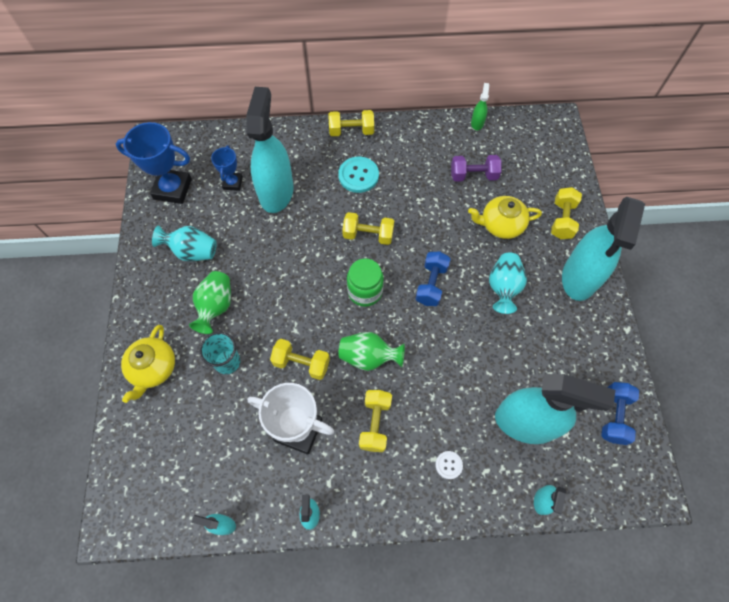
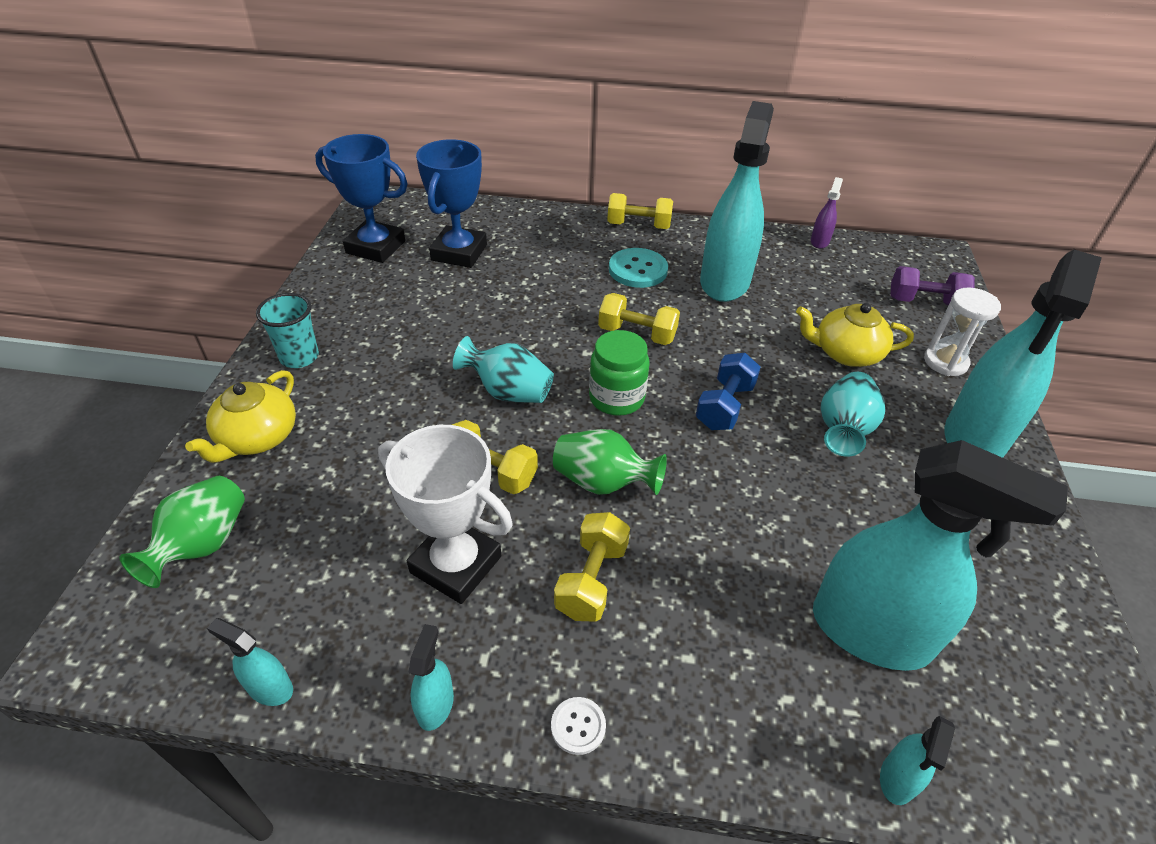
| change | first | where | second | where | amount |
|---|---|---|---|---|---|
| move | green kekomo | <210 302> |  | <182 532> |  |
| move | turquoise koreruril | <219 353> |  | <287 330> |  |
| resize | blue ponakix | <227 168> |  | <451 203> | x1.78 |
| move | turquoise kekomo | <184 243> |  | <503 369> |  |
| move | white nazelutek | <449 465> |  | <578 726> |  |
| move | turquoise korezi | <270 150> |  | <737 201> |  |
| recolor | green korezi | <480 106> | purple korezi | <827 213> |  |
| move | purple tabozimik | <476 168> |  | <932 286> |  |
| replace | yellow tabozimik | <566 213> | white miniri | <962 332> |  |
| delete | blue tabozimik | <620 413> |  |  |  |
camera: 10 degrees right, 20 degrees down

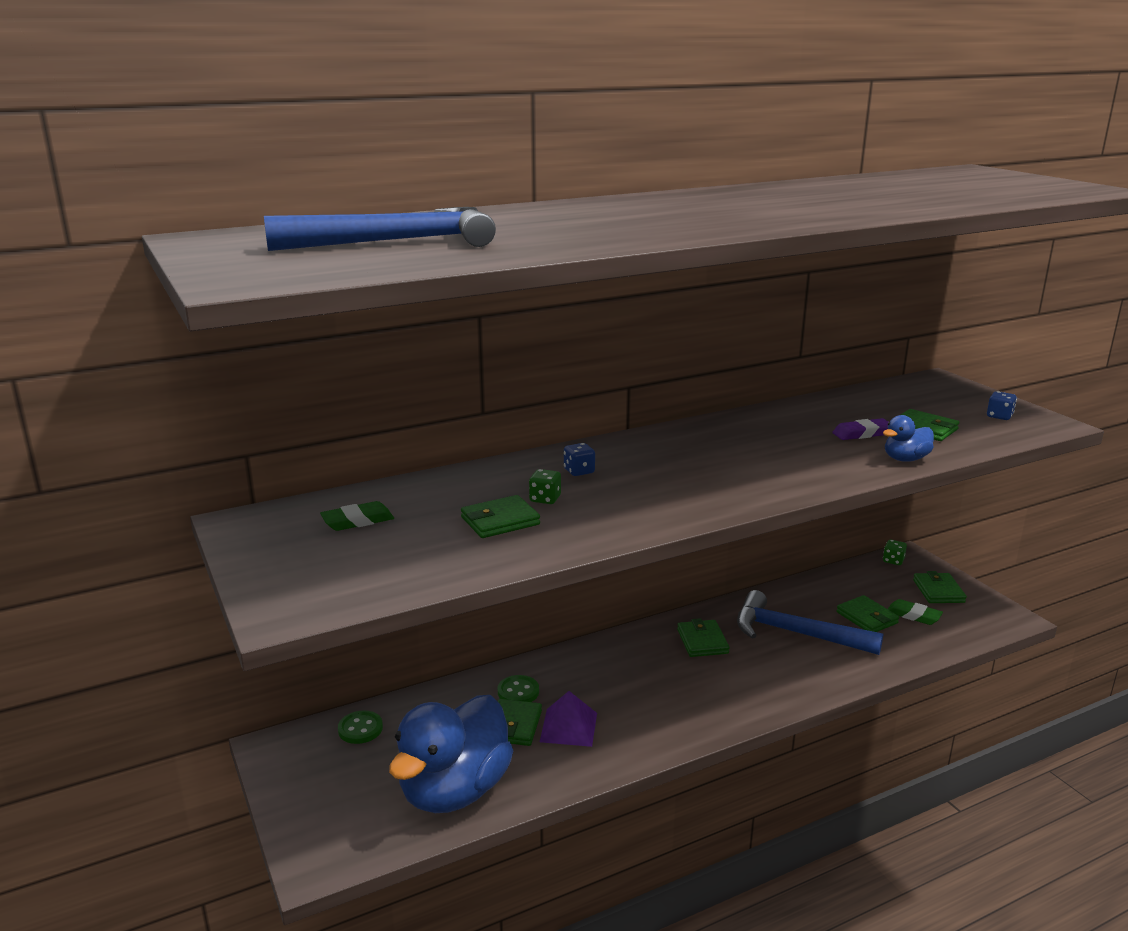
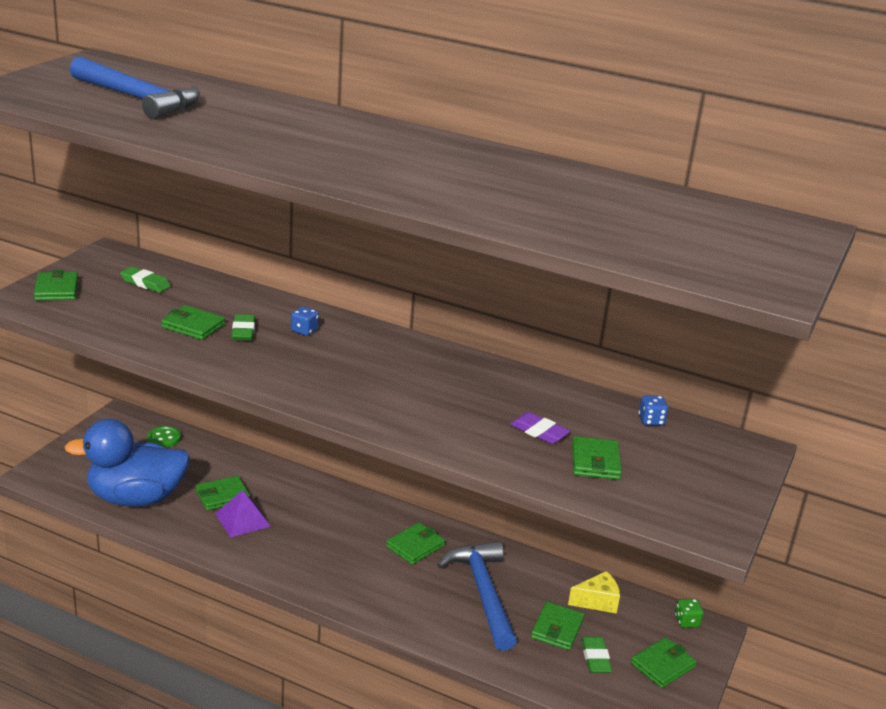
| change | first | where | second | where | amount |
|---|---|---|---|---|---|
| insert |  |  | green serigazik | <56 285> |  |
| replace | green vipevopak | <545 486> | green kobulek | <243 327> |  |
| insert |  |  | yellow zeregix | <594 592> |  |
| move | blue vipevopak | <1002 405> |  | <653 410> |  |
| delete | green nazelutek | <518 688> |  |  |  |
| delete | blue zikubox | <908 438> |  |  |  |
camera: 50 degrees right, 5 degrees up

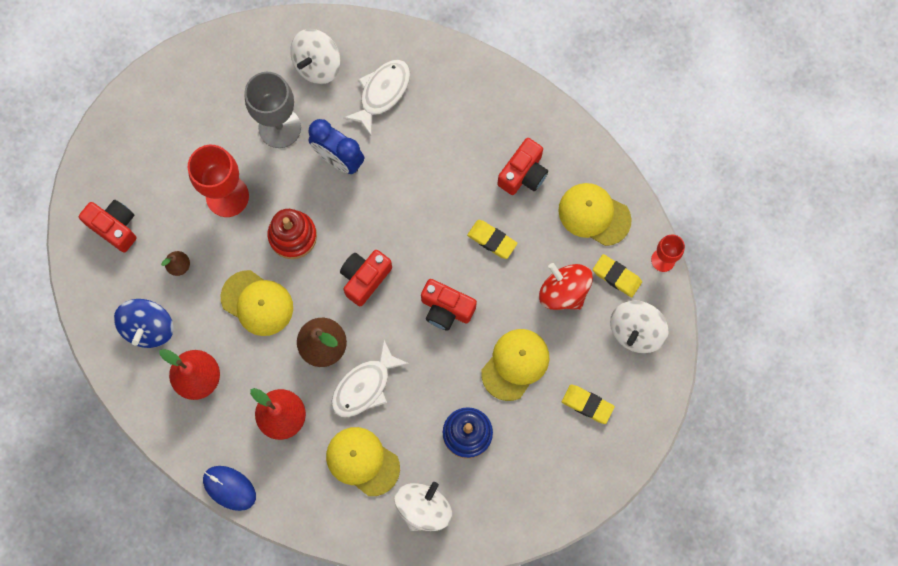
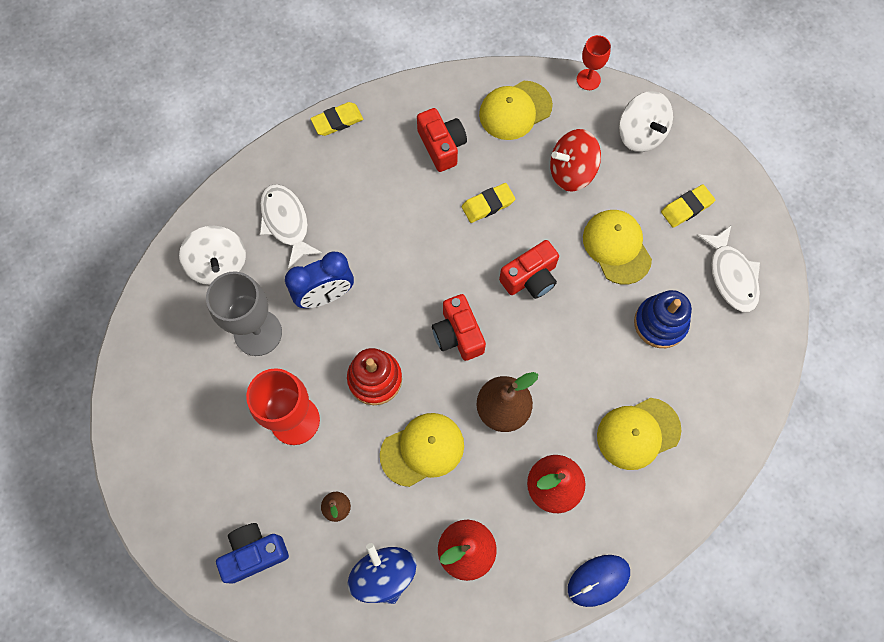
| change | first | where | second | where | amount |
|---|---|---|---|---|---|
| recolor | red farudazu | <107 225> | blue farudazu | <252 553> |  |
| move | yellow kobulek | <617 276> |  | <336 119> |  |
| rotate | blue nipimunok | <144 323> |  | <381 573> | 150 degrees counterclockwise |
| move | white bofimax | <370 378> |  | <728 269> |  |
| delete | white nipimunok | <423 506> |  |  |  |
camera: 60 degrees left, 5 degrees down

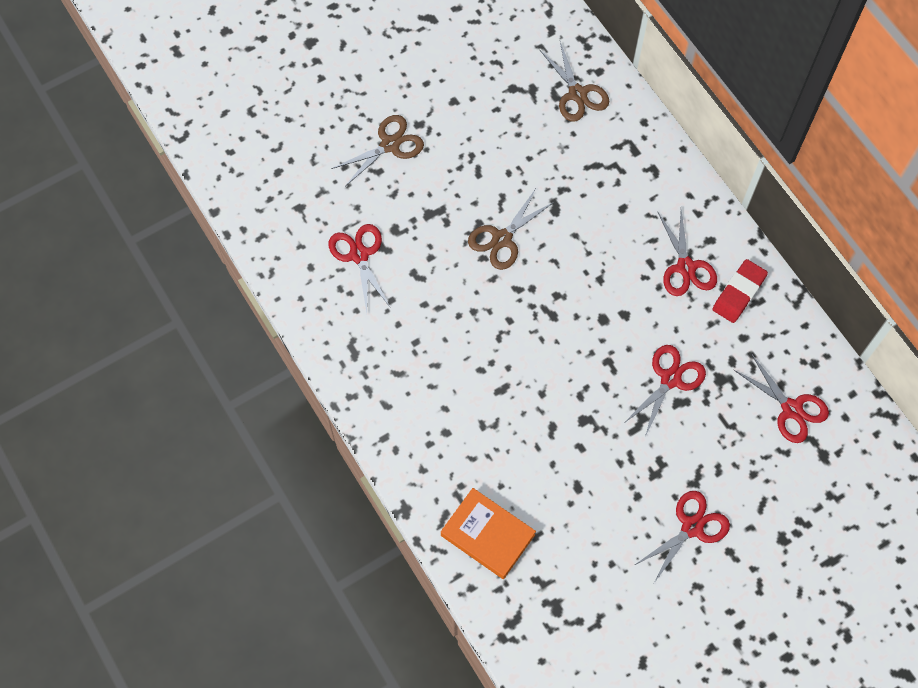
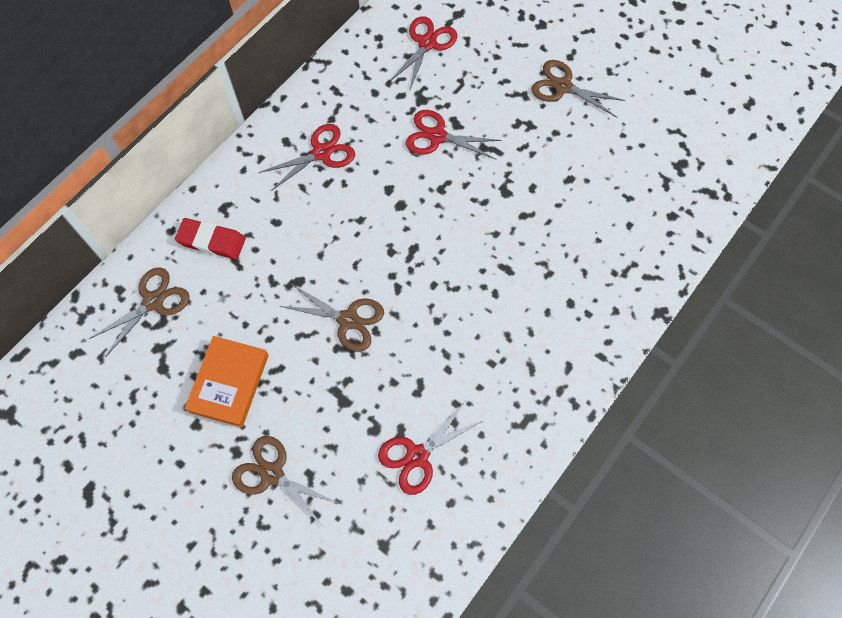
| change | first | where | second | where | amount |
|---|---|---|---|---|---|
| move | red kobulek | <740 291> |  | <210 238> |  |
| move | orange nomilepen | <488 533> |  | <226 382> |  |
| recolor | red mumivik | <682 537> | brown mumivik | <578 88> |  |
camera: 110 degrees left, 0 degrees up

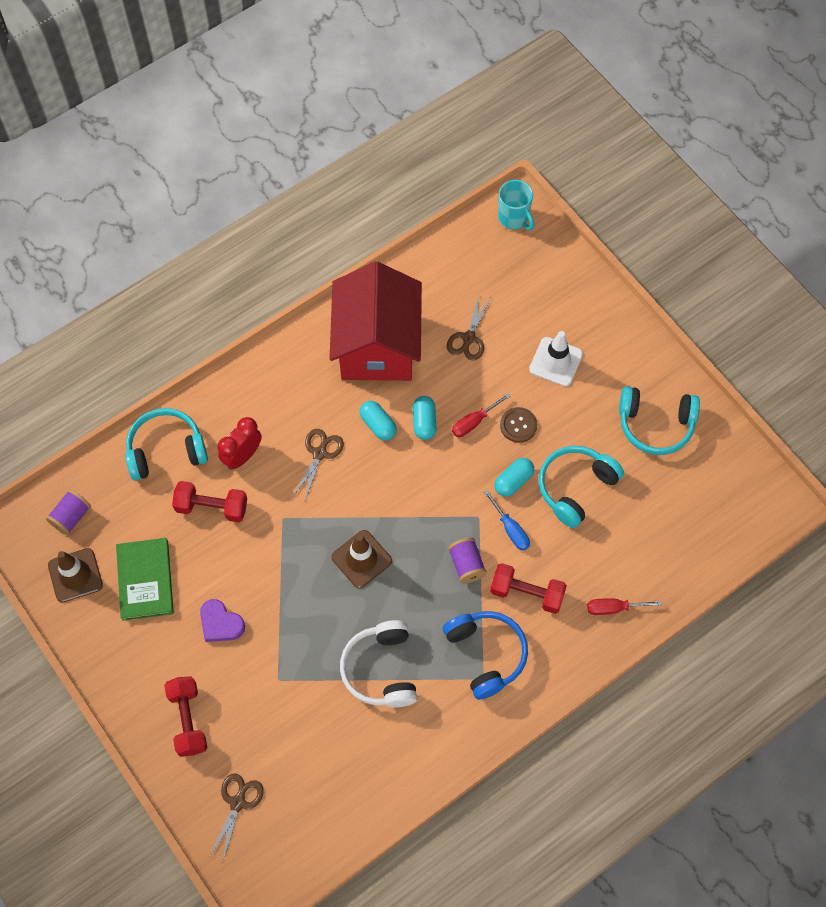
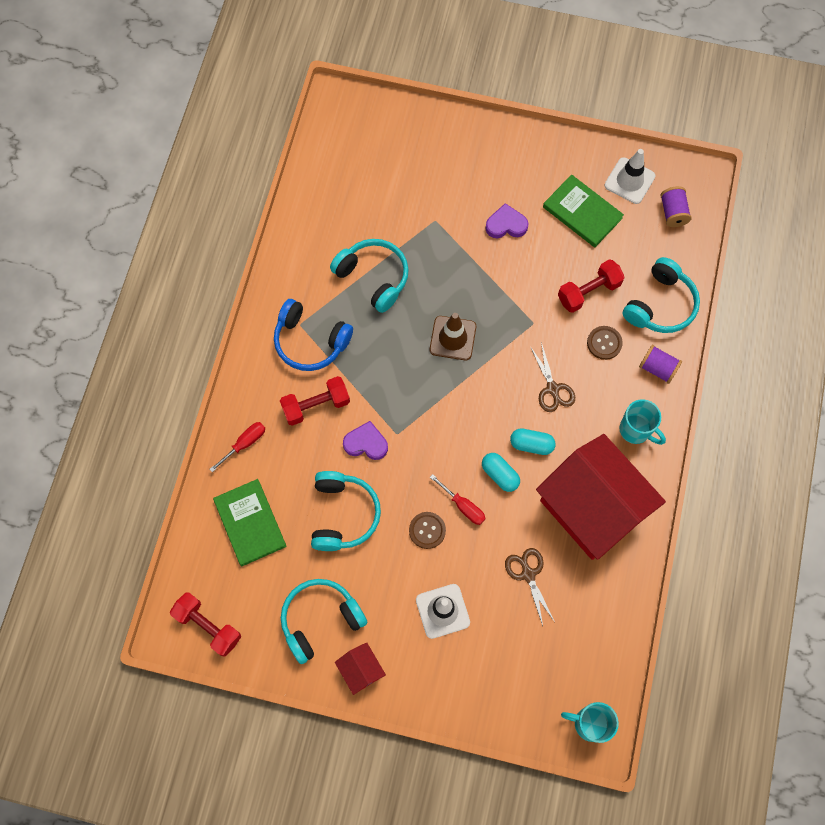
| change | first | where | second | where | amount |
|---|---|---|---|---|---|
| move | red tabozimik | <185 716> |  | <205 624> |  |
| insert |  |  | green nomilepen | <250 522> |  |
| recolor | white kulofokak | <378 663> | turquoise kulofokak | <369 276> |  |
| insert |  |  | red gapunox | <360 669> |  |
| replace | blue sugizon | <507 520> | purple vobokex | <365 440> |  |
| rotate | red sugizon | <481 415> |  | <458 499> | 120 degrees clockwise |
| replace | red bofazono | <240 443> | brown nazelutek | <605 343> |  |
| recolor | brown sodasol | <75 575> | white sodasol | <630 176> |  |
| insert |  |  | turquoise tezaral | <642 422> |  |
| move | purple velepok | <467 560> |  | <660 364> |  |
| delete | brown mumivik | <237 817> |  |  |  |
| delete | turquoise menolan | <514 477> |  |  |  |
camera: 140 degrees right, 5 degrees up

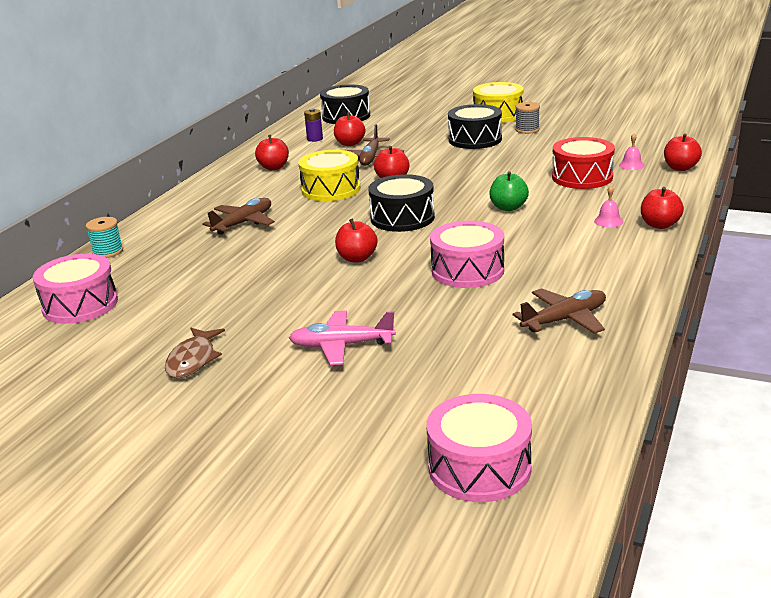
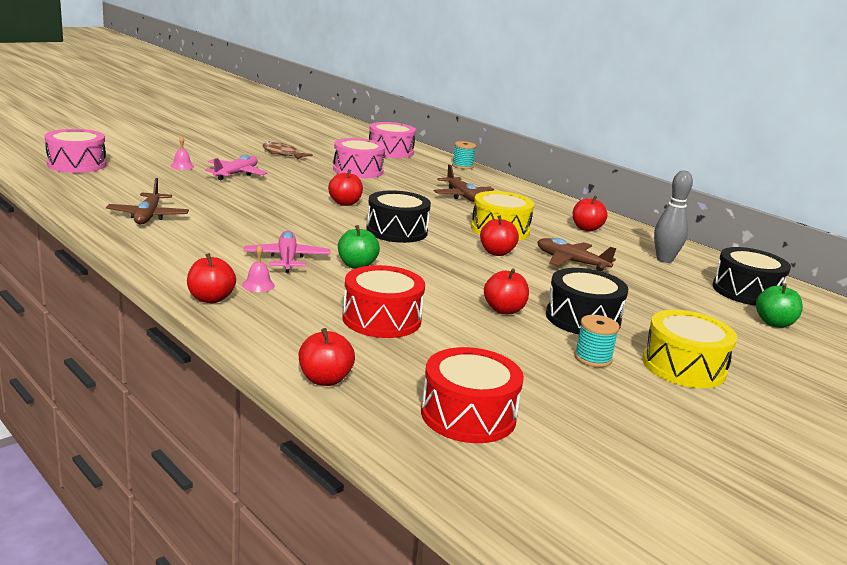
| change | first | where | second | where | amount |
|---|---|---|---|---|---|
| move | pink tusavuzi | <632 151> |  | <182 153> |  |
| insert |  |  | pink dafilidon | <287 252> |  |
| move | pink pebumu | <467 254> |  | <359 158> |  |
| insert |  |  | red pebumu | <472 395> |  |
| move | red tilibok | <349 129> |  | <506 291> |  |
| recolor | grey velepok | <527 118> | turquoise velepok | <597 341> |  |
| replace | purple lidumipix | <313 125> | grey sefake | <673 216> |  |
| insert |  |  | green tilibok | <779 305> |  |
camera: 110 degrees right, 5 degrees down

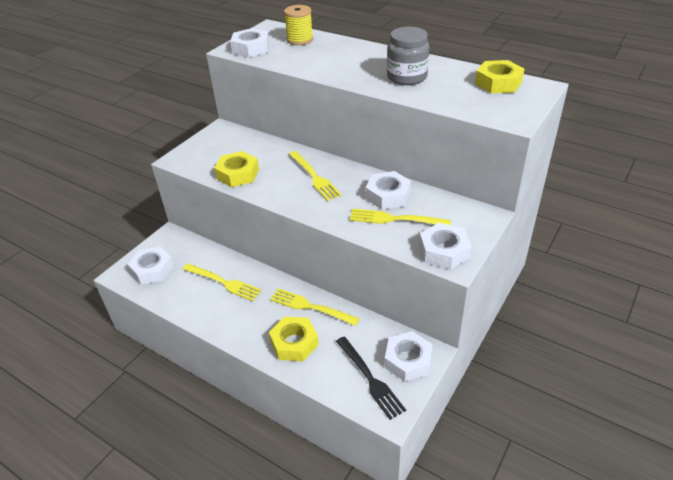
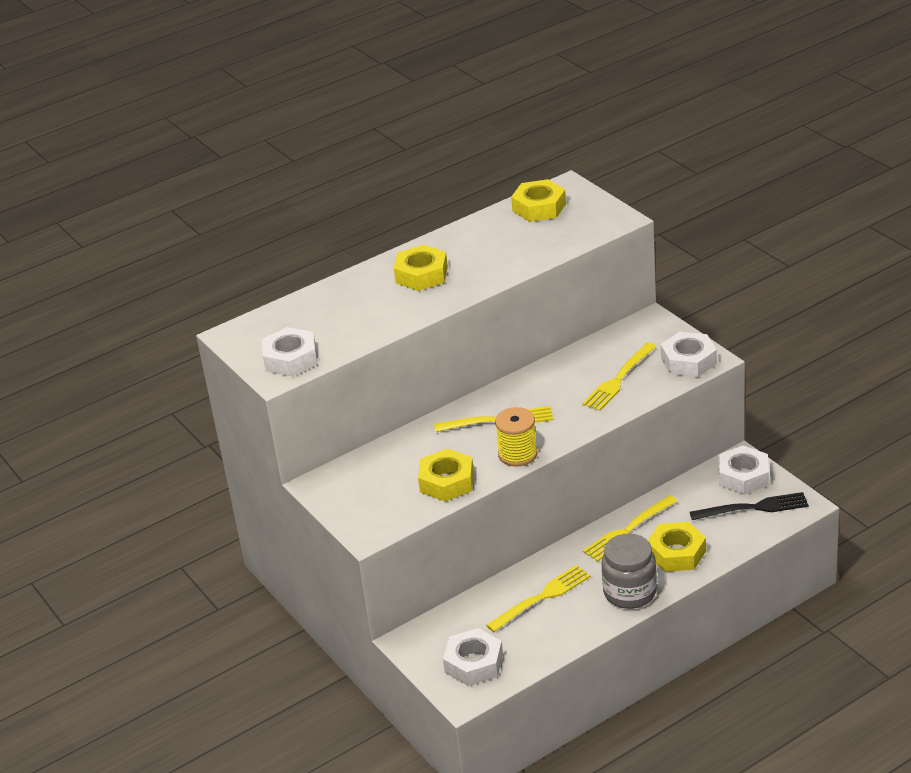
| change | first | where | second | where | amount |
|---|---|---|---|---|---|
| insert |  |  | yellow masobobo | <421 268> |  |
| move | yellow velepok | <298 25> |  | <516 436> |  |
| move | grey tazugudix | <408 56> |  | <629 571> |  |
| delete | white masobobo | <388 190> |  |  |  |
camera: 65 degrees left, 5 degrees down

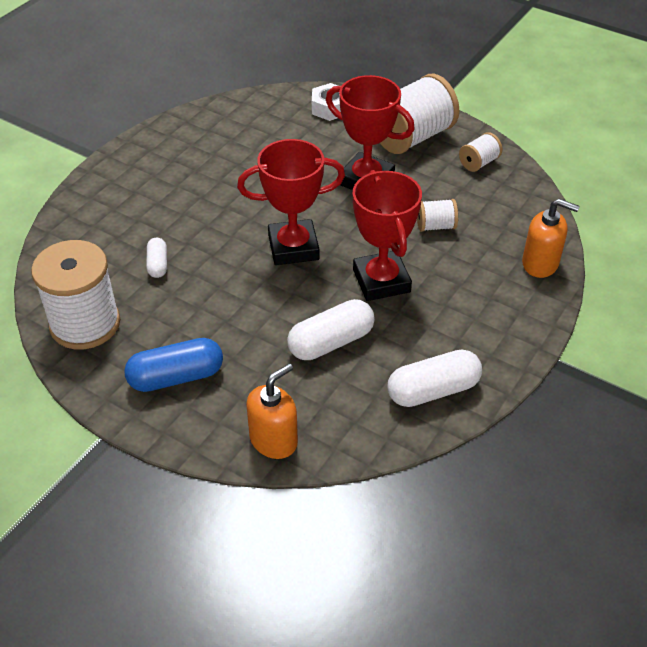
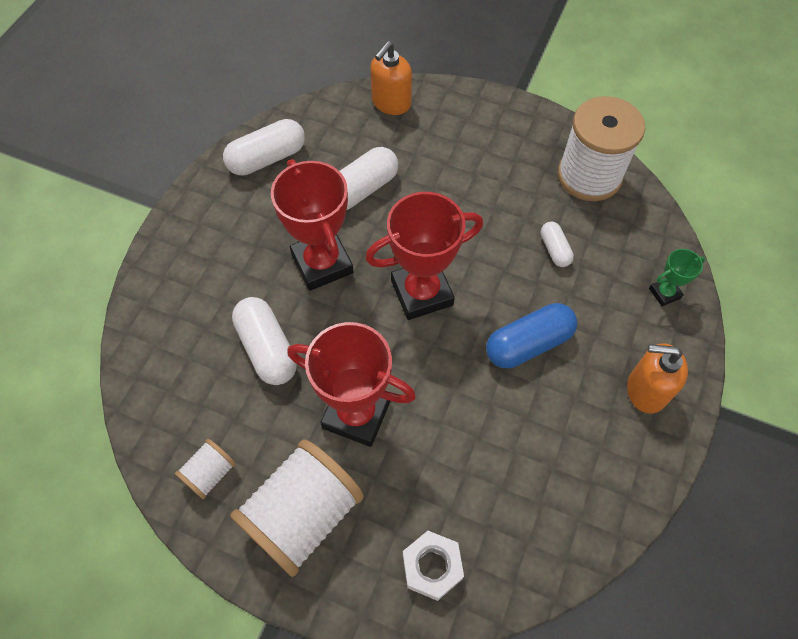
| change | first | where | second | where | amount |
|---|---|---|---|---|---|
| replace | white velepok | <437 215> | white menolan | <264 341> |  |
| move | blue menolan | <173 365> |  | <531 335> |  |
| move | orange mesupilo | <551 238> |  | <657 378> |  |
| insert |  |  | green ponakix | <677 277> |  |
camera: 170 degrees right, 15 degrees up

